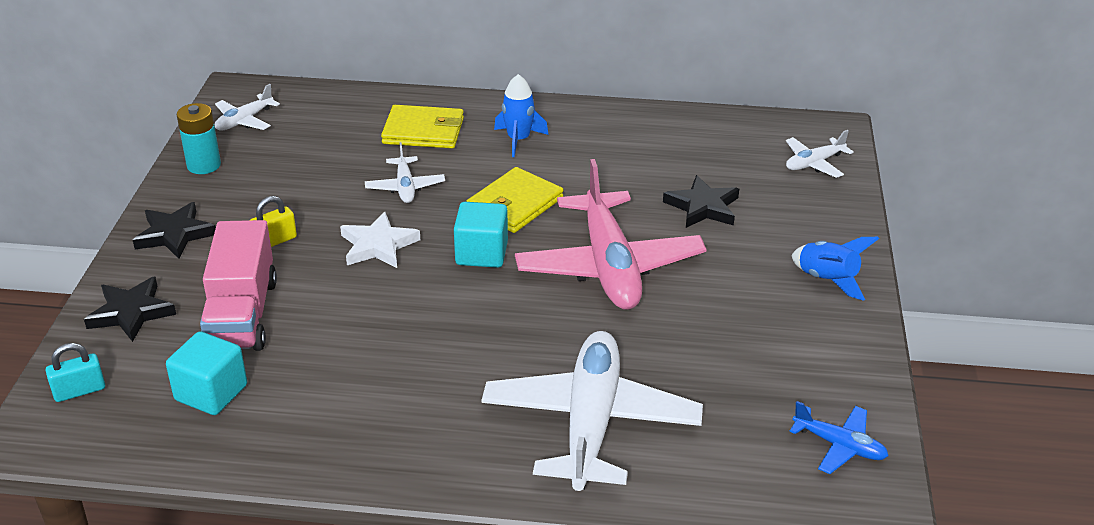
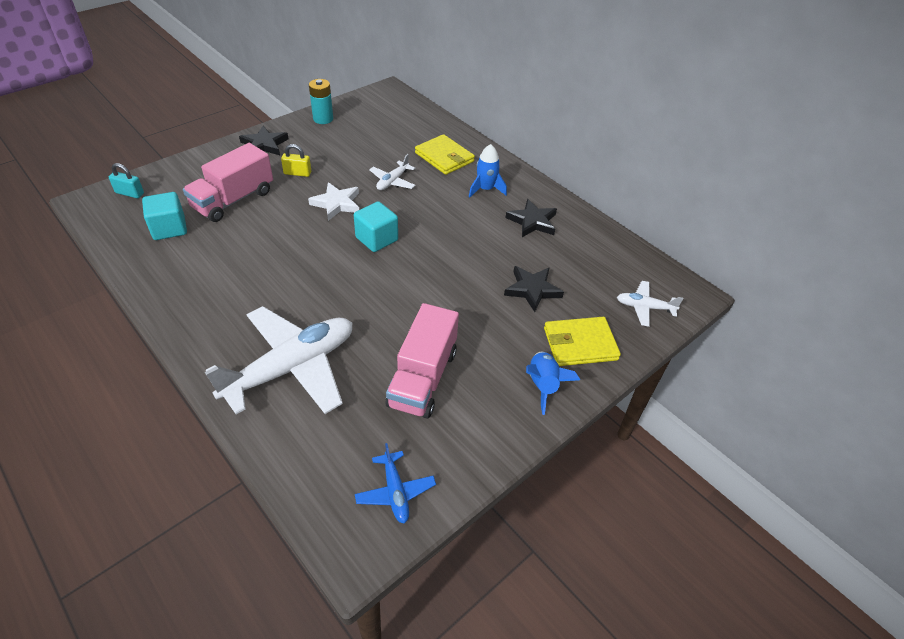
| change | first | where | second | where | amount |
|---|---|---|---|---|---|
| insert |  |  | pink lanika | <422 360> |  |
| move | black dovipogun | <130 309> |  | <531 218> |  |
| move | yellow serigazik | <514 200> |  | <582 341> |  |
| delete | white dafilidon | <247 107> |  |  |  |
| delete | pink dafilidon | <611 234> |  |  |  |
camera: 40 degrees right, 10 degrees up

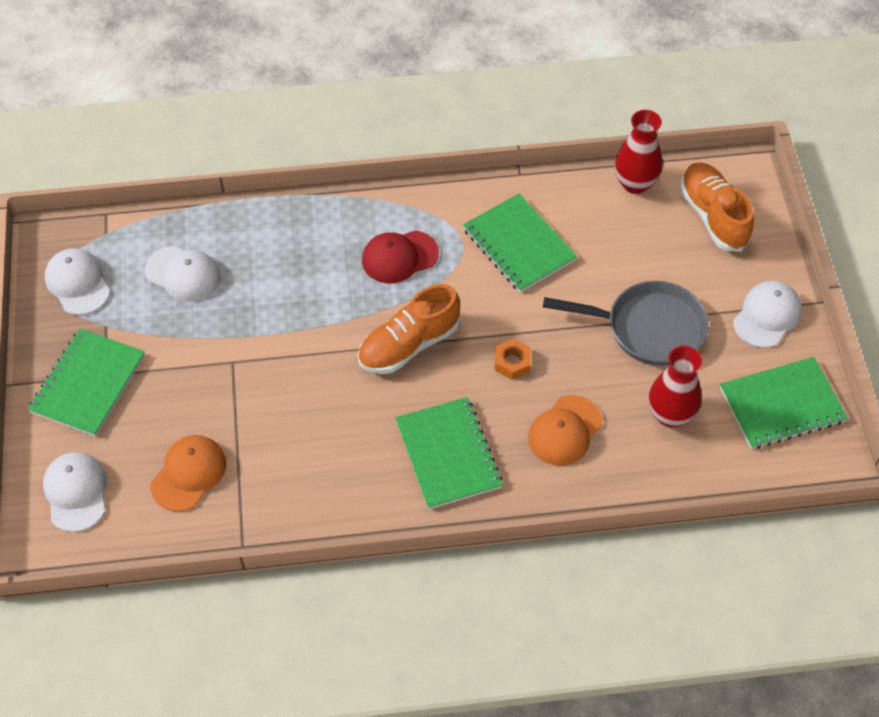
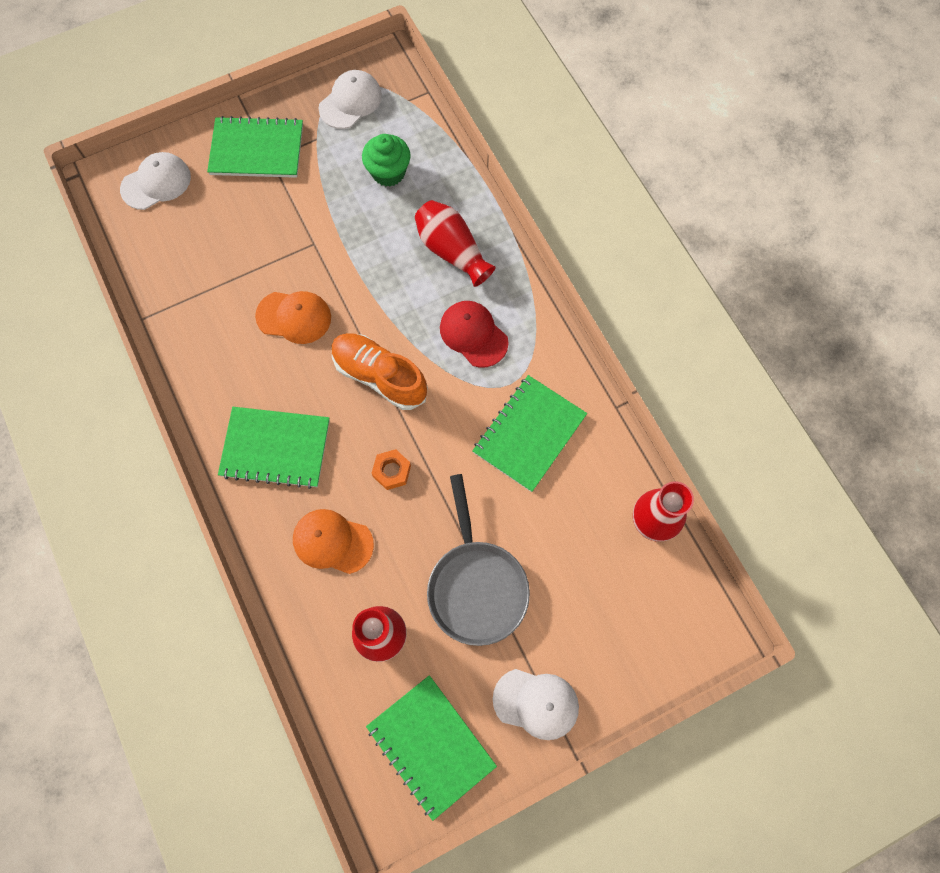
| change | first | where | second | where | amount |
|---|---|---|---|---|---|
| rotate | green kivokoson | <449 453> |  | <274 448> | 45 degrees clockwise |
| move | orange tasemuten | <188 473> |  | <293 317> |  |
| replace | white tasemuten | <183 274> | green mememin | <386 160> |  |
| insert |  |  | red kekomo | <455 243> |  |
| delete | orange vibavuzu | <717 207> |  |  |  |
camera: 70 degrees right, 15 degrees up

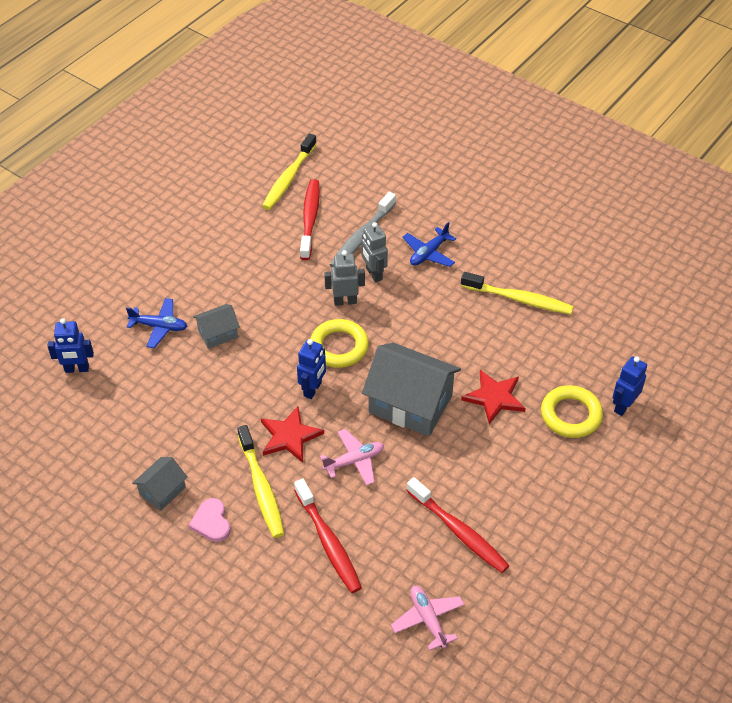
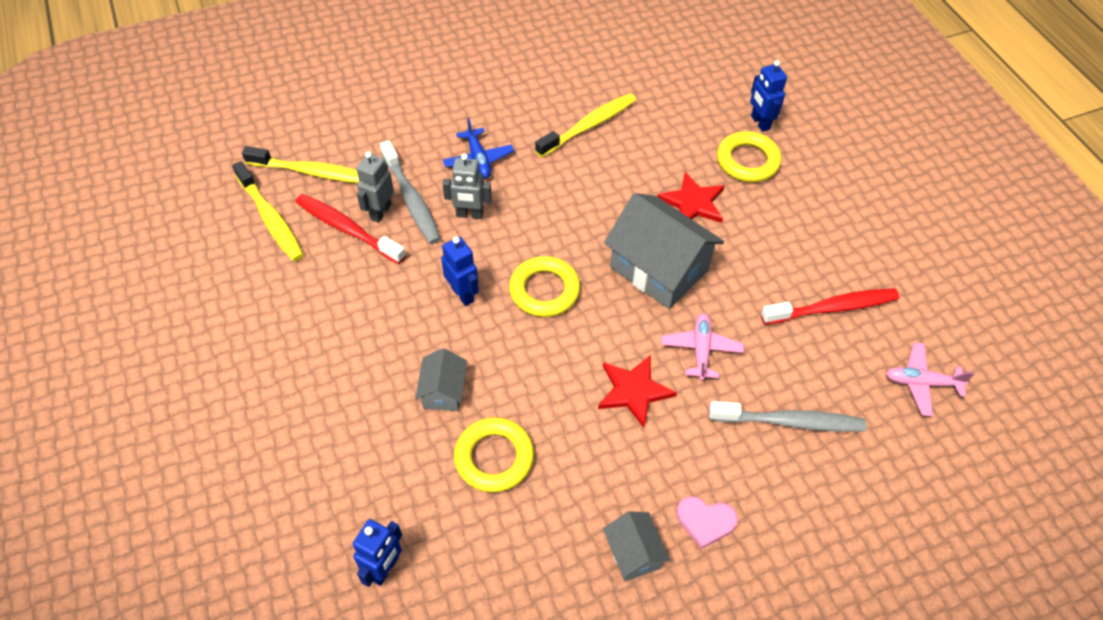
| change | first | where | second | where | amount |
|---|---|---|---|---|---|
| move | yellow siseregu | <260 481> |  | <301 164> |  |
| move | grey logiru | <344 278> |  | <375 187> |  |
| move | blue logiru | <311 369> |  | <460 271> |  |
| insert |  |  | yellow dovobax | <494 455> |  |
| rotate | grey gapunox | <411 389> |  | <664 251> | 75 degrees clockwise |
| recolor | red siseregu | <328 536> | grey siseregu | <787 416> |  |
| delete | blue dafilidon | <156 323> |  |  |  |
camera: 60 degrees left, 5 degrees up

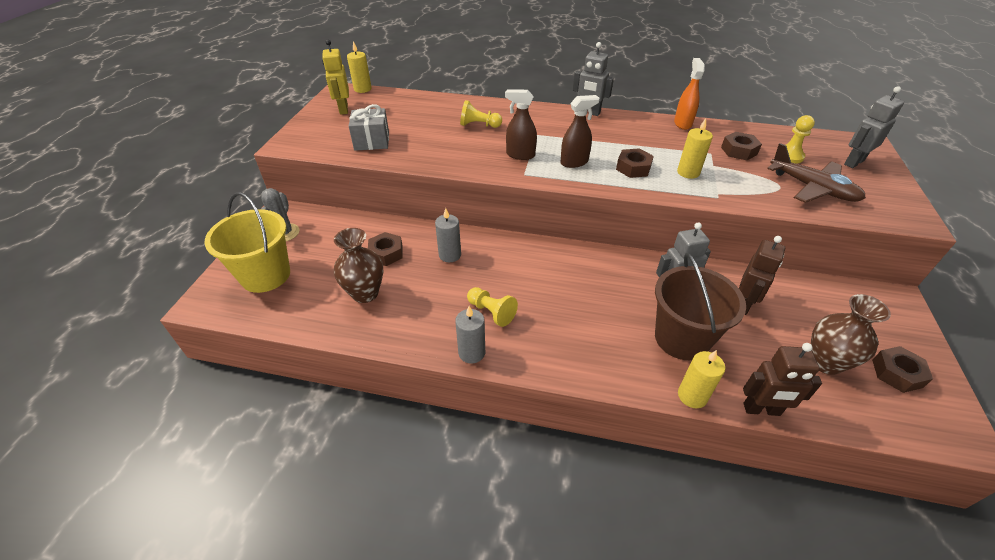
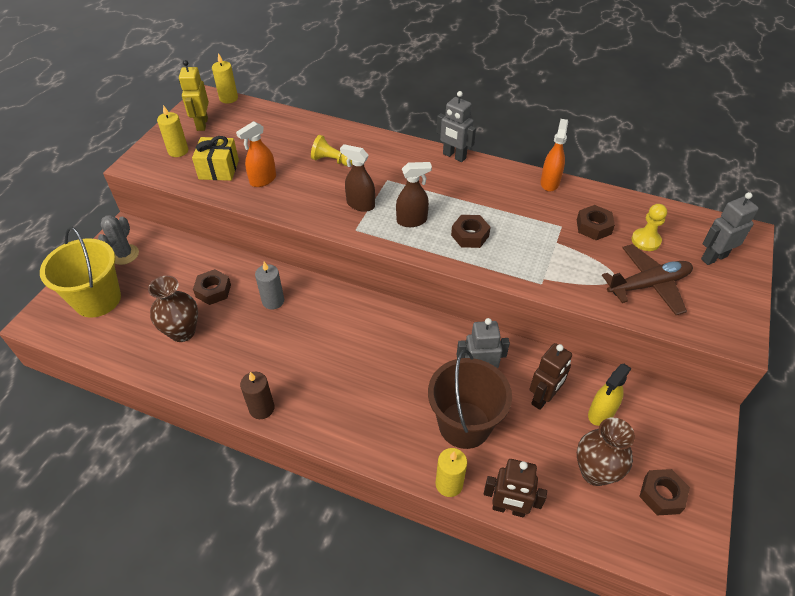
| change | first | where | second | where | amount |
|---|---|---|---|---|---|
| move | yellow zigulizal | <695 148> |  | <172 131> |  |
| recolor | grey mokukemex | <369 127> | yellow mokukemex | <215 158> |  |
| insert |  |  | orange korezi | <256 154> |  |
| recolor | grey zigulizal | <470 334> | brown zigulizal | <257 395> |  |
| insert |  |  | yellow korezi | <609 395> |  |
| rotate | brown dafilidon | <816 173> |  | <647 279> | 75 degrees counterclockwise |
| delete | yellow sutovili | <492 307> |  |  |  |
camera: 10 degrees right, 5 degrees up

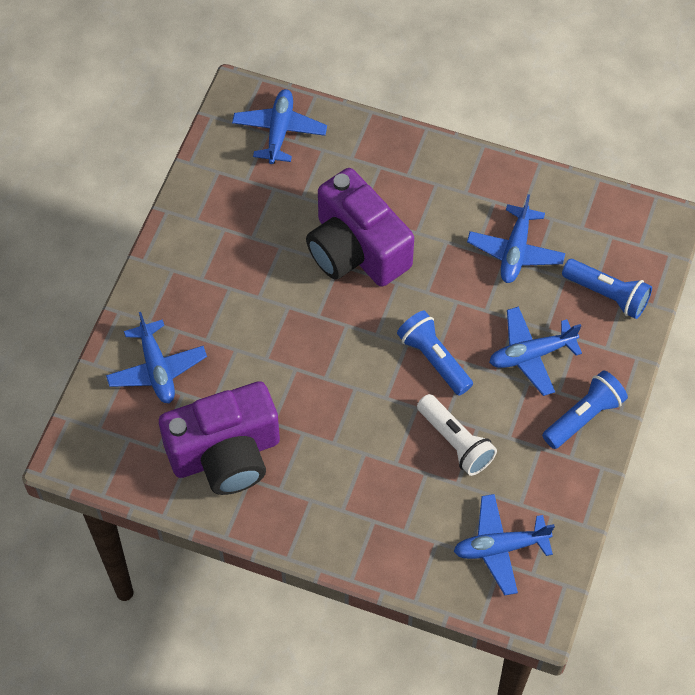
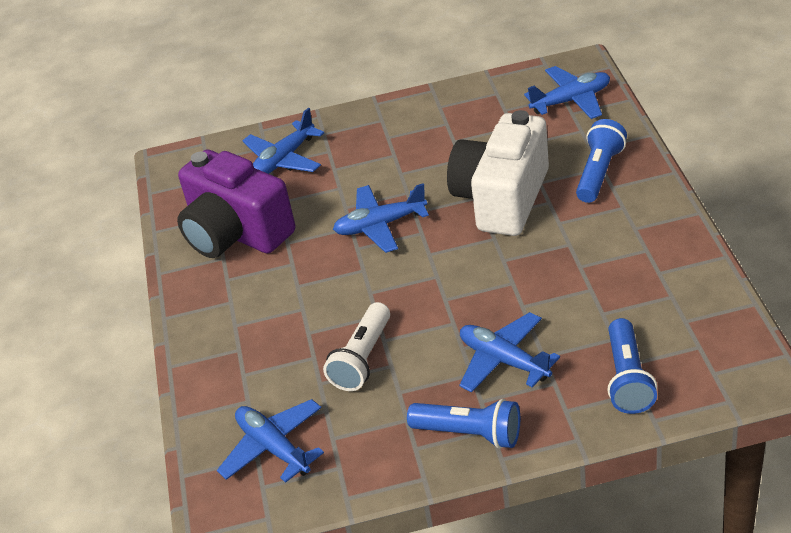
| change | first | where | second | where | amount |
|---|---|---|---|---|---|
| move | blue dafilidon | <516 238> |  | <381 218> |  |
| recolor | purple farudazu | <360 227> | white farudazu | <498 173> |  |
| move | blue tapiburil | <435 353> |  | <601 161> |  |
camera: 65 degrees right, 20 degrees down

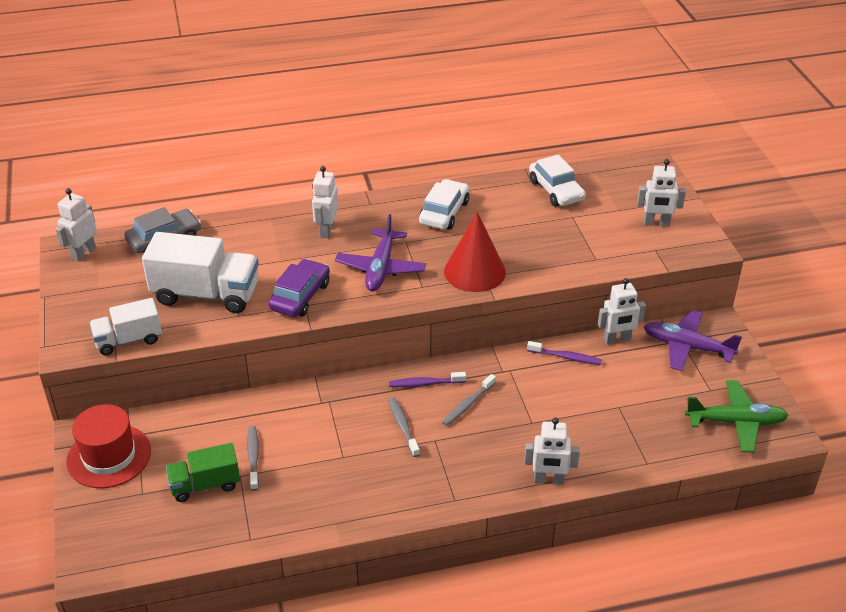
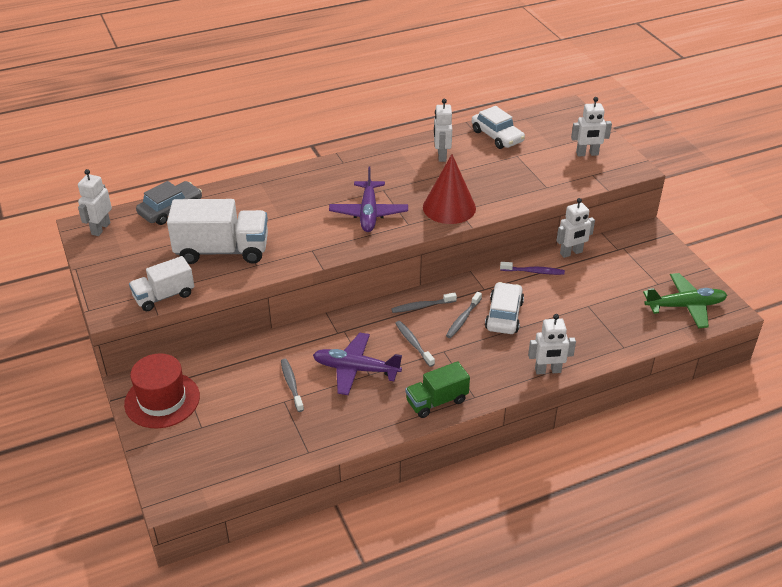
| change | first | where | second | where | amount |
|---|---|---|---|---|---|
| move | purple dafilidon | <693 340> |  | <357 364> |  |
| recolor | purple siseregu | <427 379> | grey siseregu | <424 302> |  |
| move | green lanika | <203 472> |  | <437 389> |  |
| move | white logiru | <325 202> |  | <443 130> |  |
| move | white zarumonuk | <444 204> |  | <504 308> |  |
| delete | purple zarumonuk | <299 288> |  |  |  |
camera: 10 degrees left, 0 degrees up

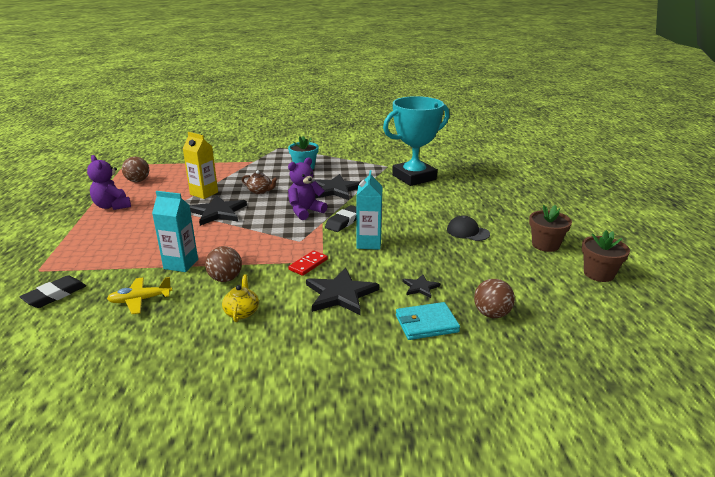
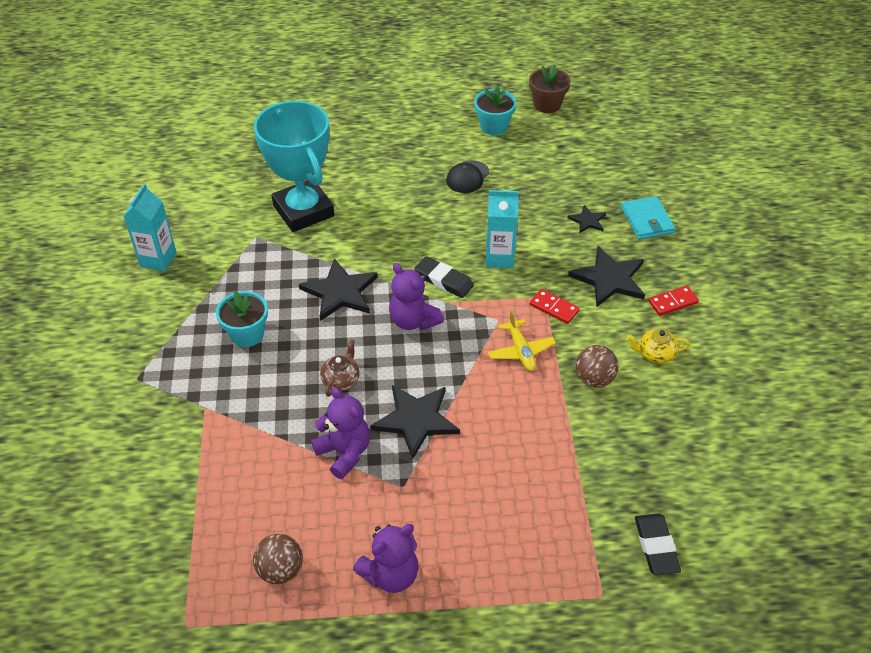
| change | first | where | second | where | amount |
|---|---|---|---|---|---|
| move | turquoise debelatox | <175 231> |  | <150 227> |  |
| replace | yellow debelatox | <200 165> | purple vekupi | <340 433> |  |
| recolor | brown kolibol | <550 228> | turquoise kolibol | <495 110> |  |
| move | yellow dafilidon | <139 295> |  | <522 341> |  |
| rotate | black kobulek | <52 291> |  | <658 544> | 45 degrees clockwise |
| insert |  |  | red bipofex | <673 301> |  |
| delete | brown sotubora | <494 298> |  |  |  |
camera: 90 degrees left, 20 degrees up

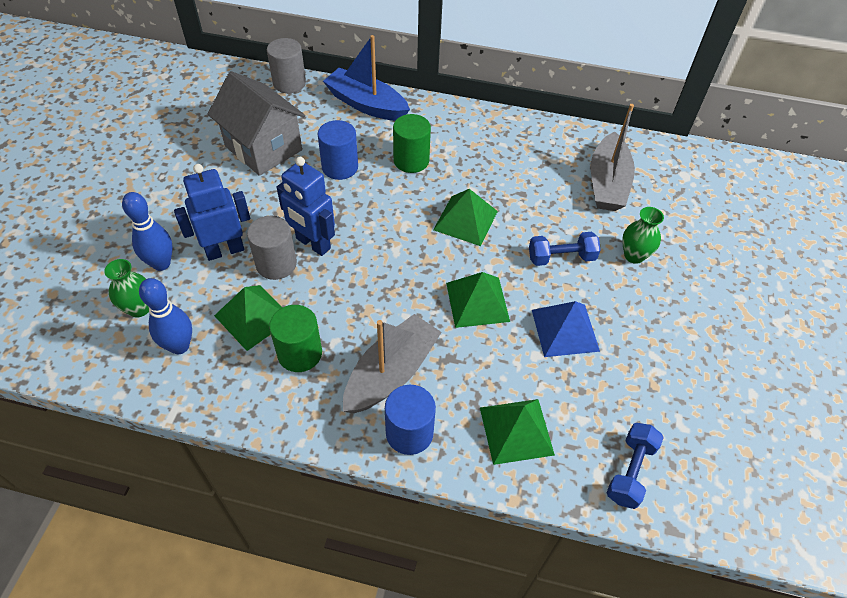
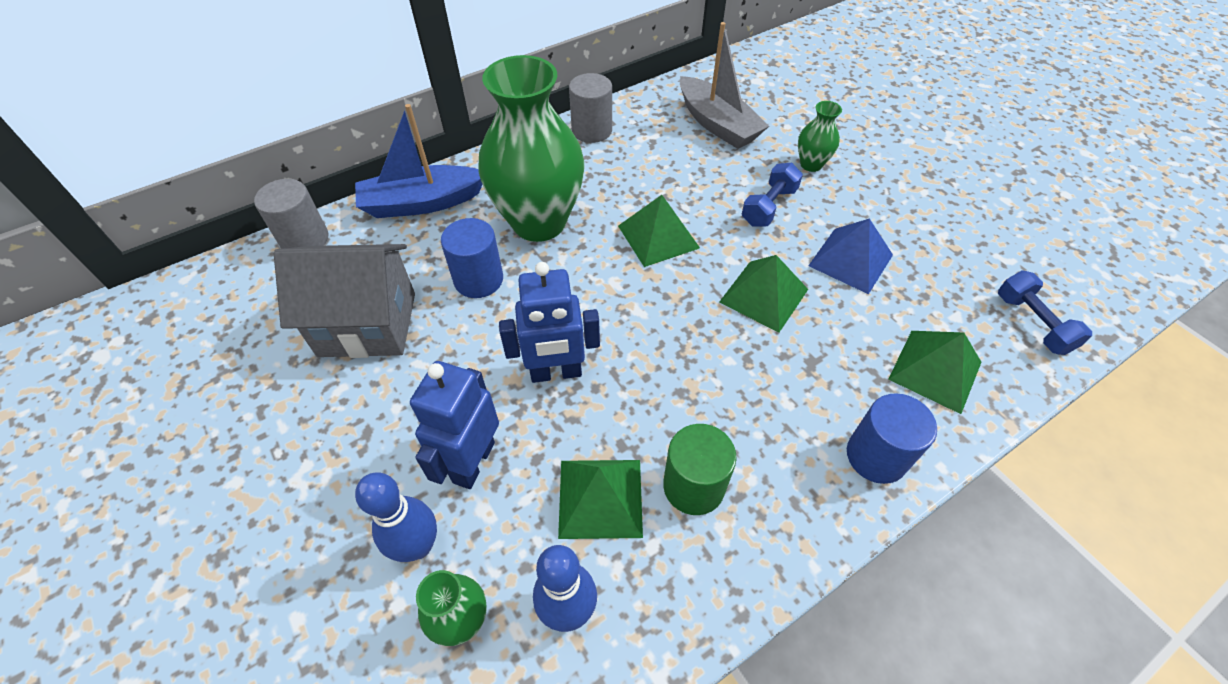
| change | first | where | second | where | amount |
|---|---|---|---|---|---|
| replace | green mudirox | <412 143> | green kekomo | <532 148> |  |
| move | grey mudirox | <272 248> |  | <590 108> |  |
| delete | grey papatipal | <392 363> |  |  |  |
camera: 45 degrees left, 0 degrees up

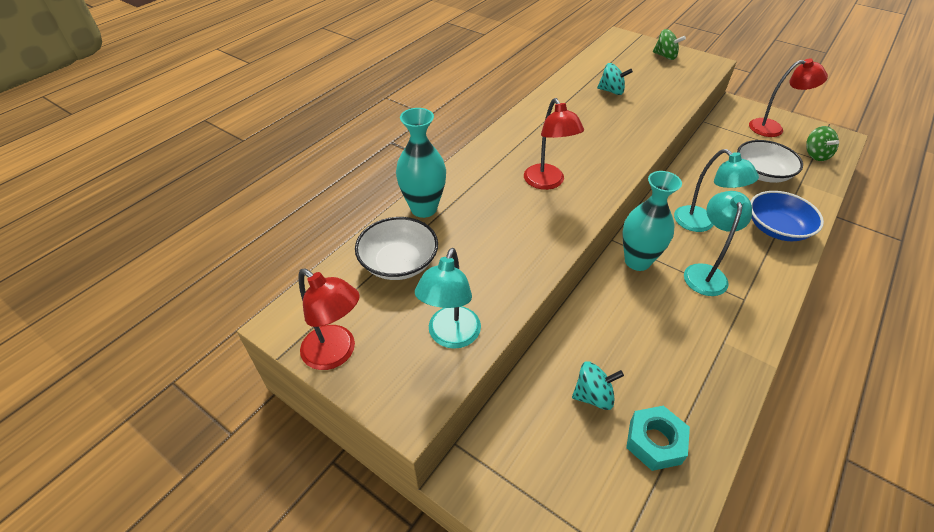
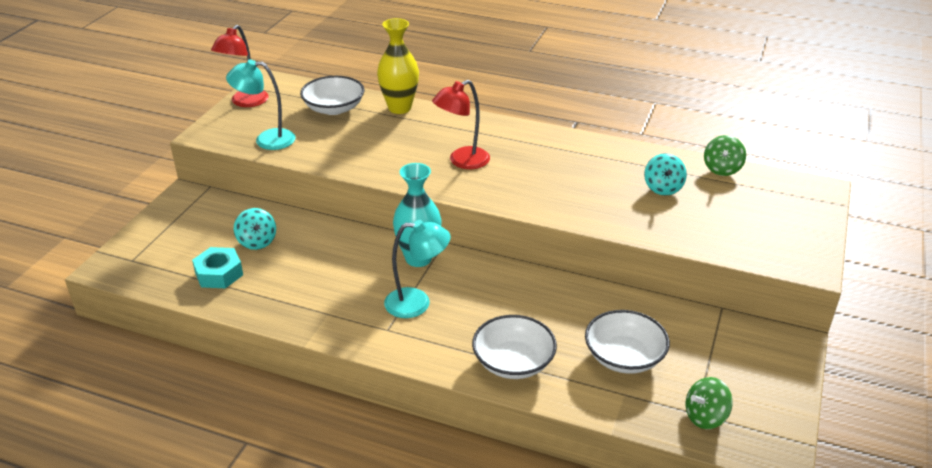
| change | first | where | second | where | amount |
|---|---|---|---|---|---|
| recolor | turquoise kekomo | <421 163> | yellow kekomo | <398 66> |  |
| recolor | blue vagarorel | <787 216> | white vagarorel | <514 347> |  |
| move | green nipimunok | <669 44> |  | <725 155> |  |
| delete | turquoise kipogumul | <716 190> |  |  |  |
| delete | red kipogumul | <788 97> |  |  |  |
camera: 75 degrees right, 10 degrees down

